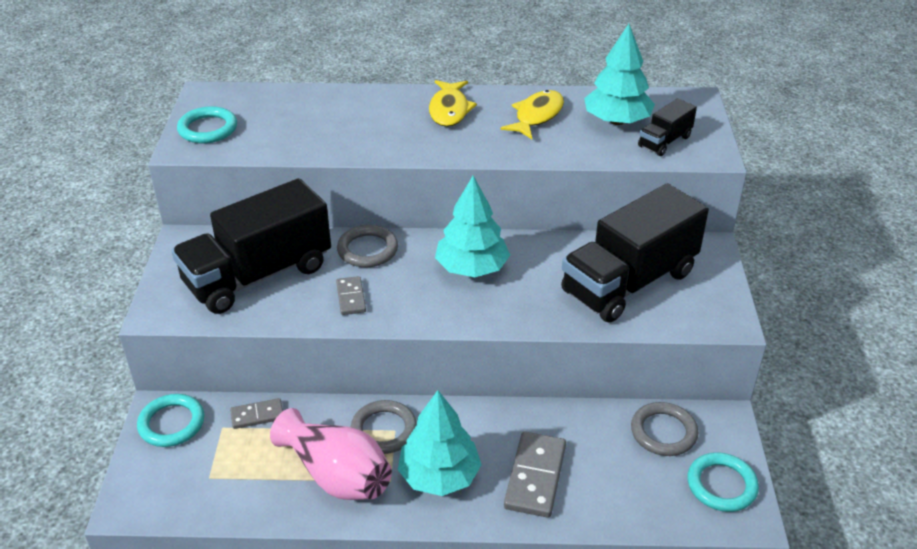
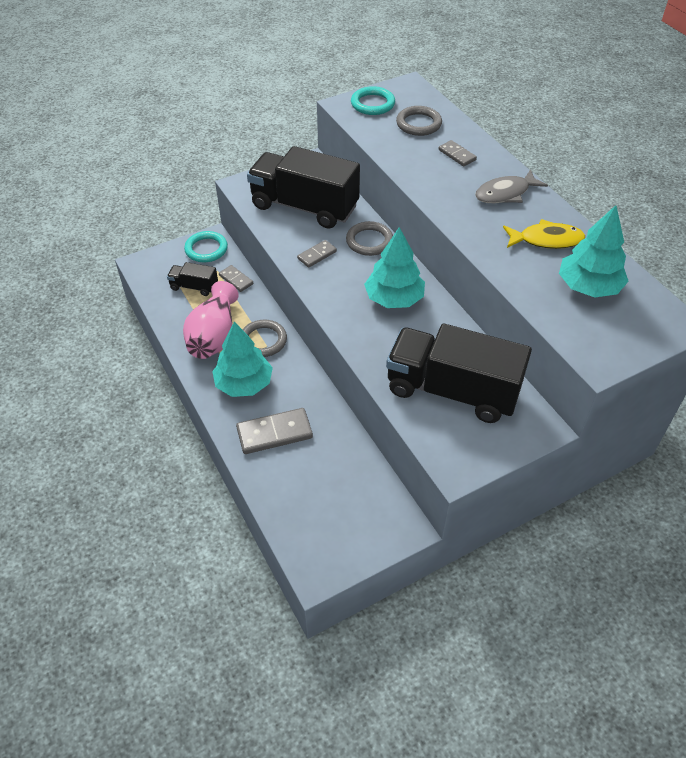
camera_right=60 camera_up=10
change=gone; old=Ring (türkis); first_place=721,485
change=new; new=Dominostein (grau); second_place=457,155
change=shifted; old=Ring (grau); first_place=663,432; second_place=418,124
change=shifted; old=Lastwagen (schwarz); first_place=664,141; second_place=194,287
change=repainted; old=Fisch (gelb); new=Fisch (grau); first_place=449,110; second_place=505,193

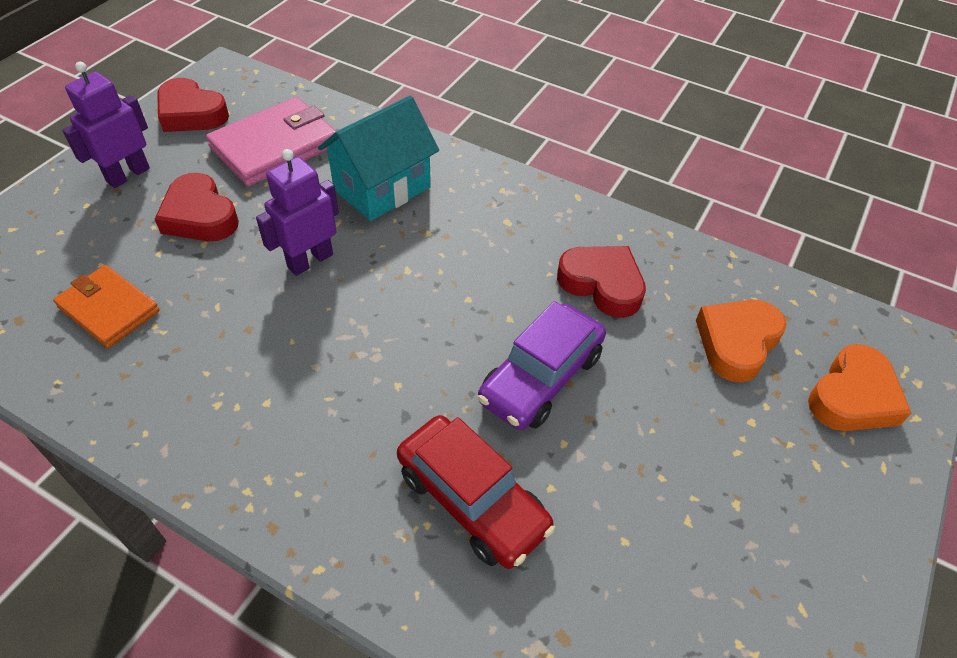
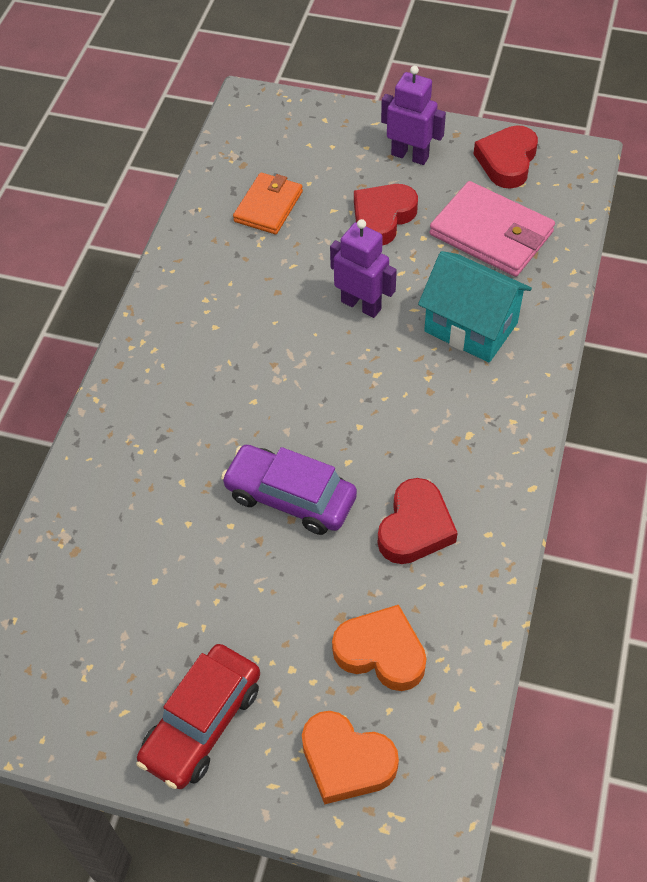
camera_right=80 camera_up=5
change=shifted; old=Auto (rot); first_place=472,500; second_place=202,723

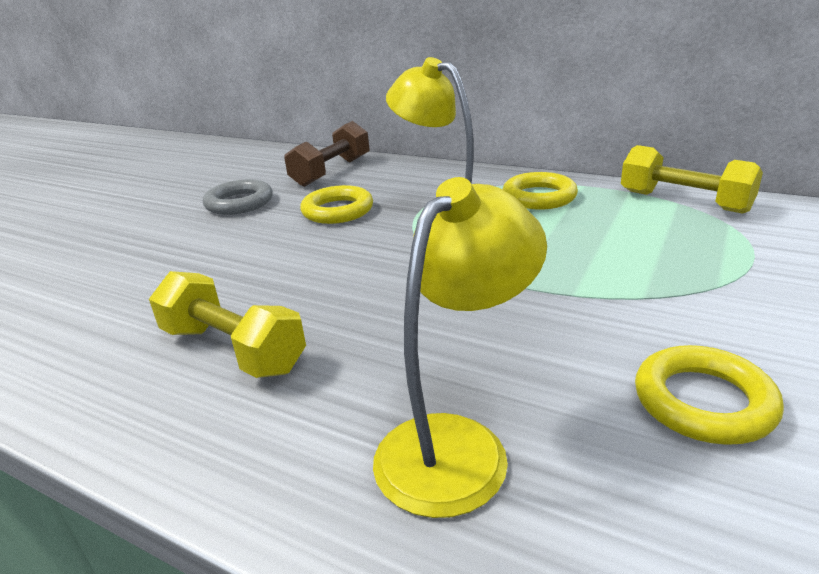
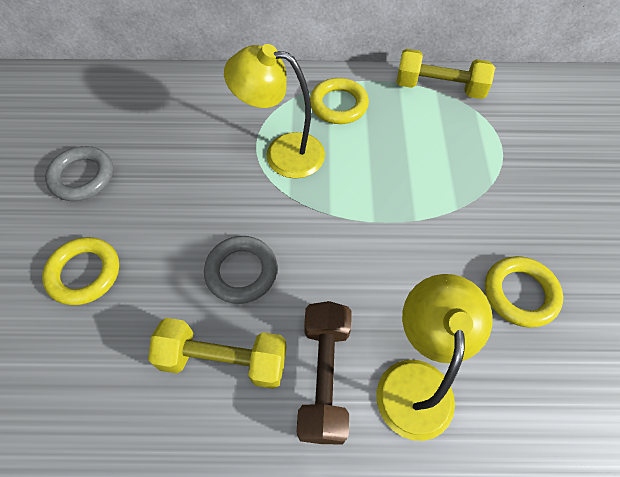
camera_right=-30 camera_up=30
change=new; new=Ring (grau); second_place=241,272
change=shifted; old=Hantel (braun); first_place=331,172; second_place=324,377
change=shifted; old=Ring (gelb); first_place=337,211; second_place=84,273

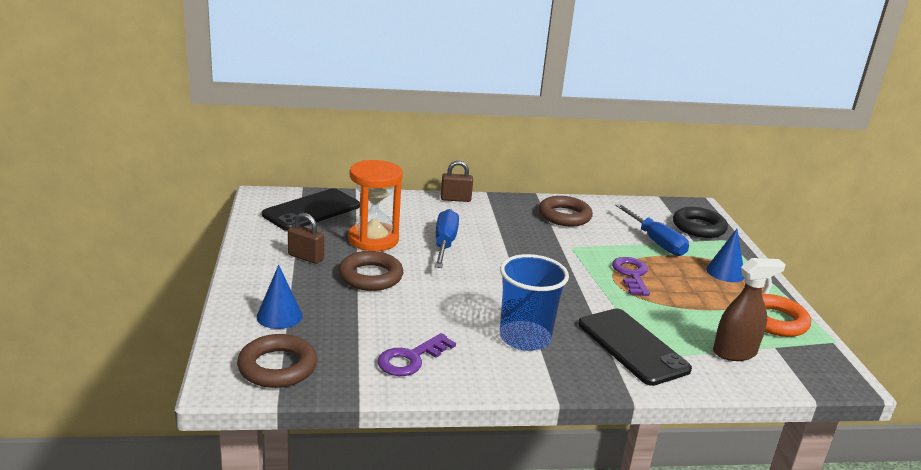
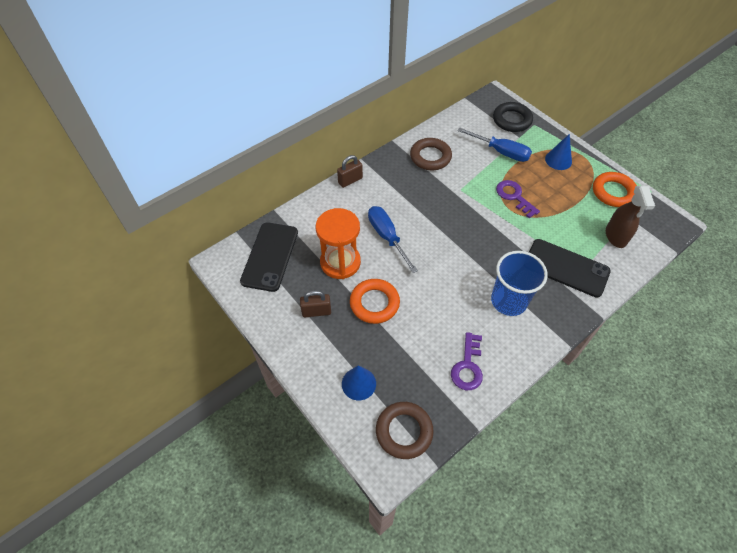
camera_right=-30 camera_up=30
change=repainted; old=Ring (braun); new=Ring (orange); first_place=370,276; second_place=374,303
change=rotated; old=Sprühflasche (braun); first_place=735,352; second_place=615,236; degrees=135

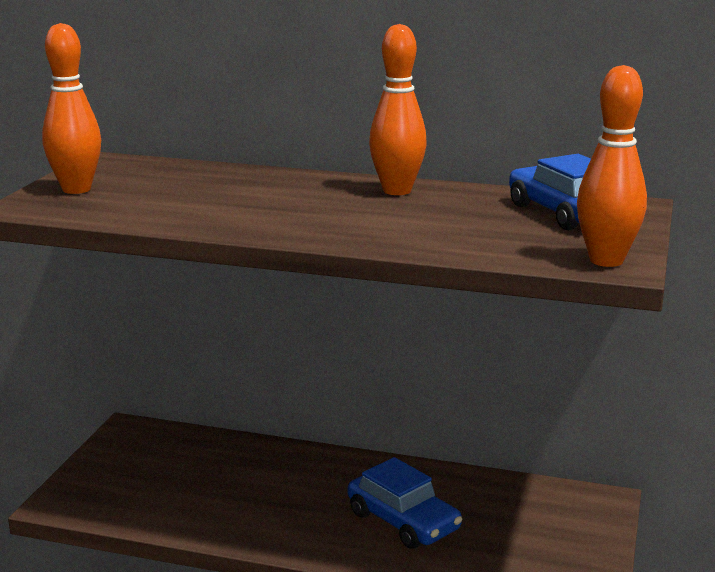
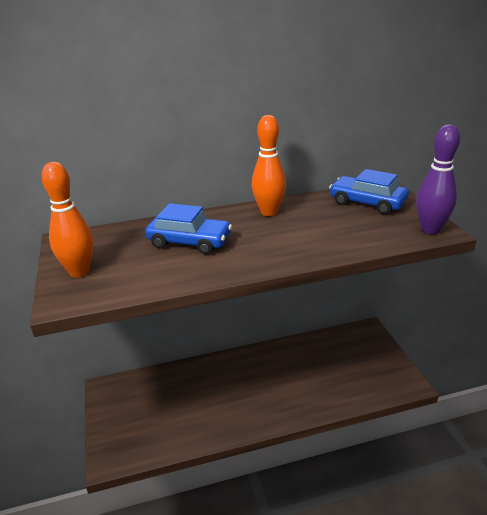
camera_right=-30 camera_up=10
change=shifted; old=Auto (blau); first_place=403,521; second_place=189,242
change=repainted; old=Bowlingkegel (orange); new=Bowlingkegel (lila); first_place=606,260; second_place=430,229

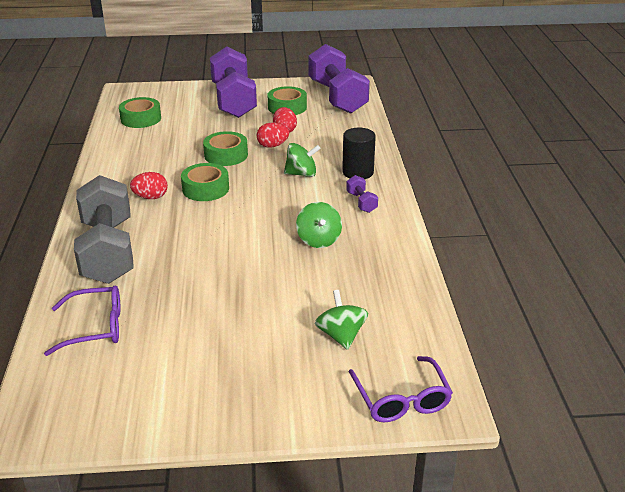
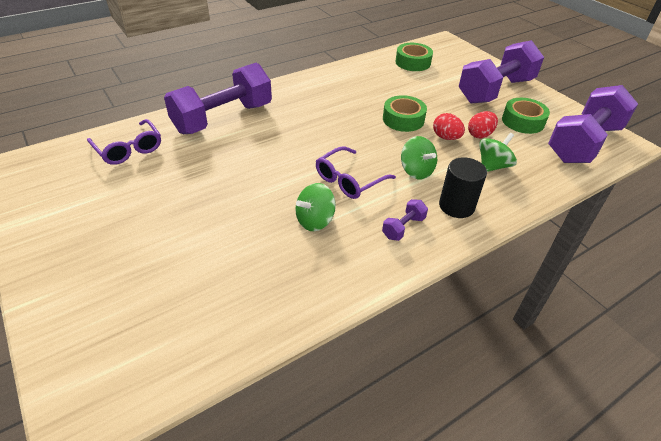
camera_right=60 camera_up=10
change=gone; old=Ei (rot); first_place=151,197
change=gone; old=Klebeband (grün); first_place=205,189
change=shifted; old=Kreisel (grün); first_place=341,335; second_place=493,166
change=shifted; old=Brille (lila); first_place=401,399; second_place=349,180
change=repainted; old=Hantel (grau); new=Hantel (lila); first_place=108,251; second_place=223,118

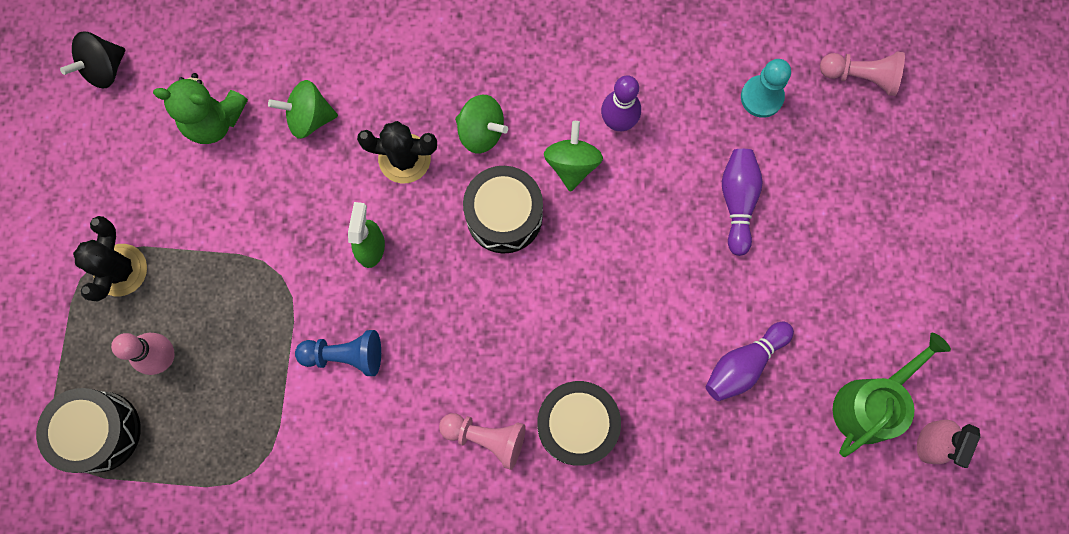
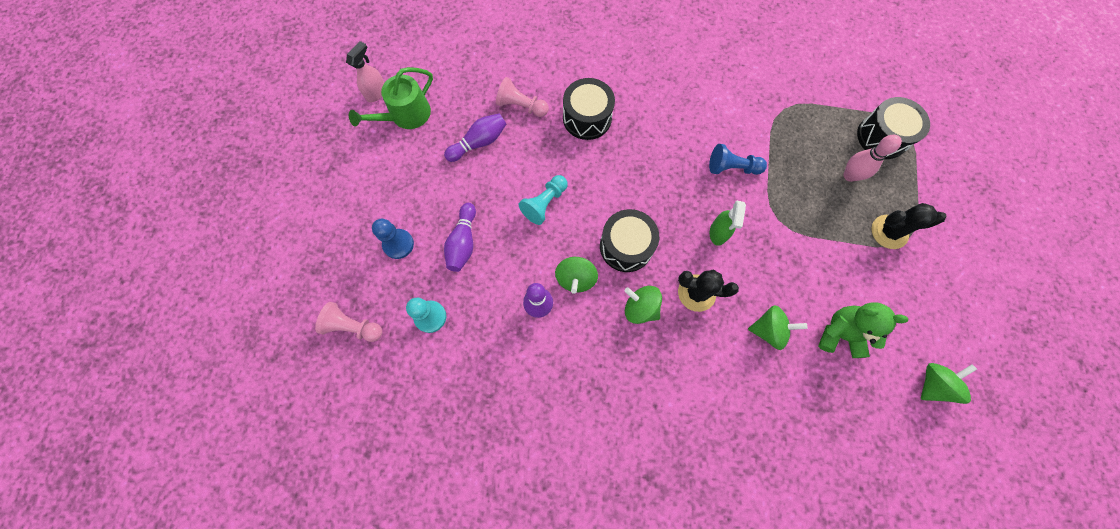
camera_right=-175 camera_up=-5
change=new; new=Bauer (blau); second_place=398,244
change=new; new=Bauer (türkis); second_place=544,203
change=shifted; old=Bauer (rosa); first_place=486,437; second_place=521,106
change=repainted; old=Kreisel (schwarz); new=Kreisel (grün); first_place=104,69; second_place=933,384
change=rotated; old=Kaktus (schwarz); first_place=120,270; second_place=889,232; degrees=75

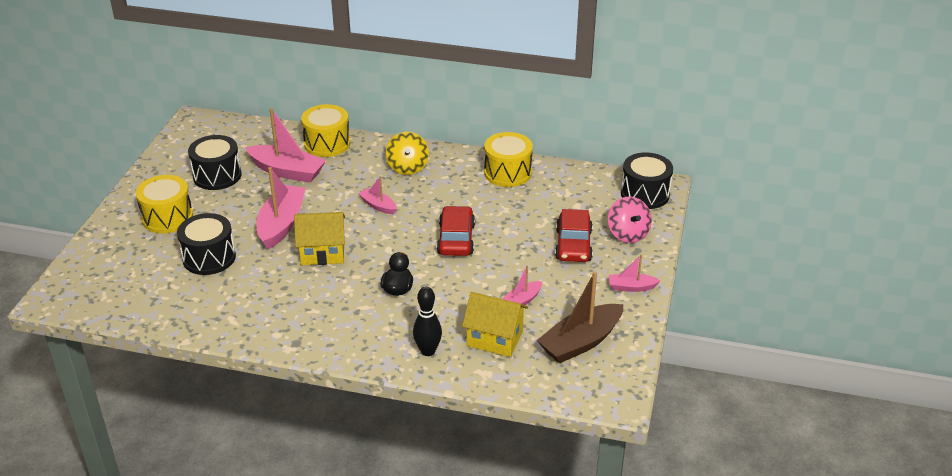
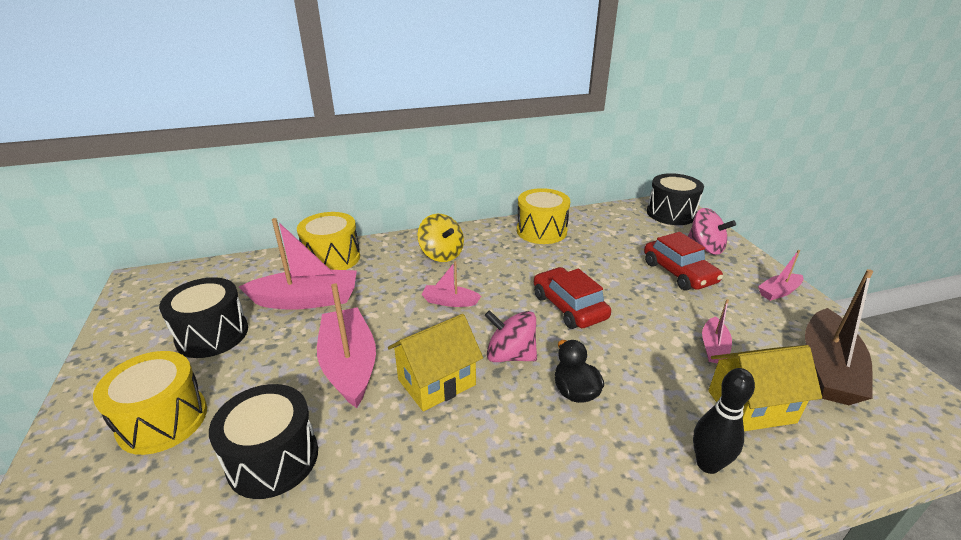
camera_right=-30 camera_up=-5
change=new; new=Kreisel (rosa); second_place=510,355

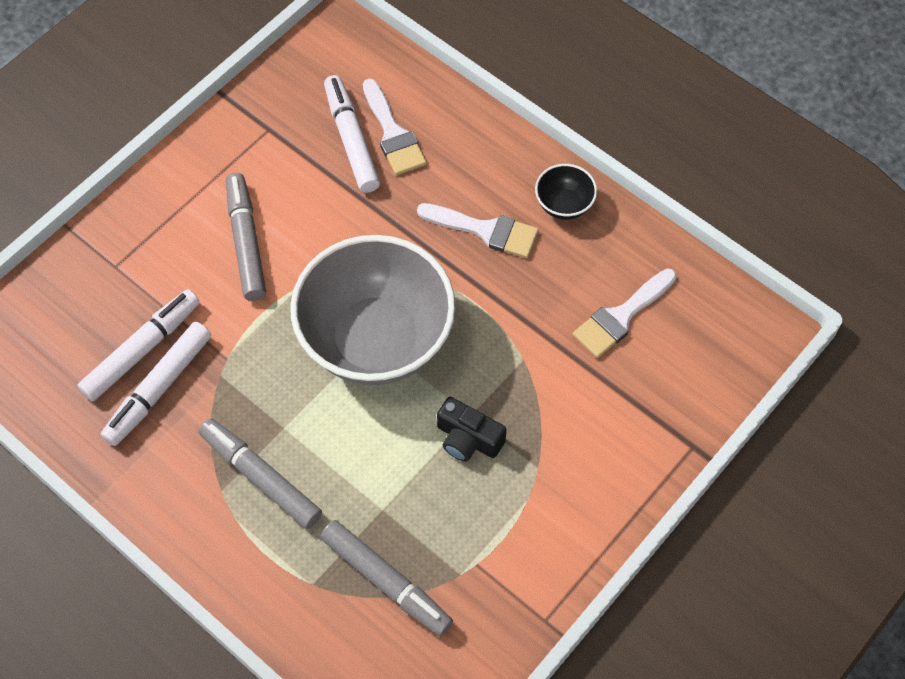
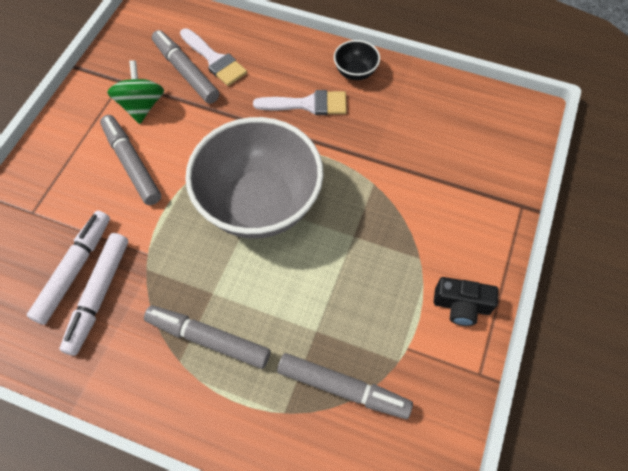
camera_right=-20 camera_up=0
change=gone; old=Pinsel (weiß); first_place=621,317
change=new; new=Kreisel (grün); second_place=141,106
change=shifted; old=Kamera (schwarz); first_place=468,439; second_place=461,306
change=repainted; old=Filzstift (weiß); new=Filzstift (grau); first_place=351,140; second_place=186,72

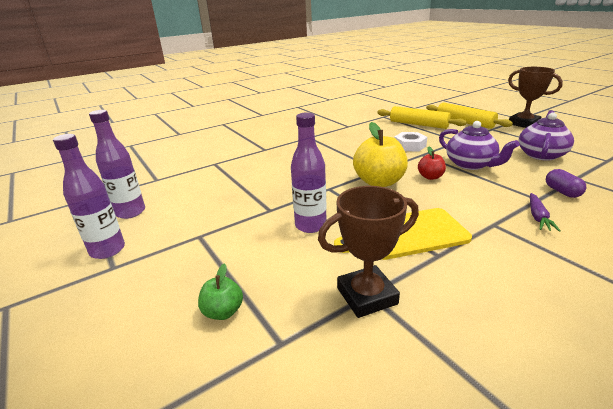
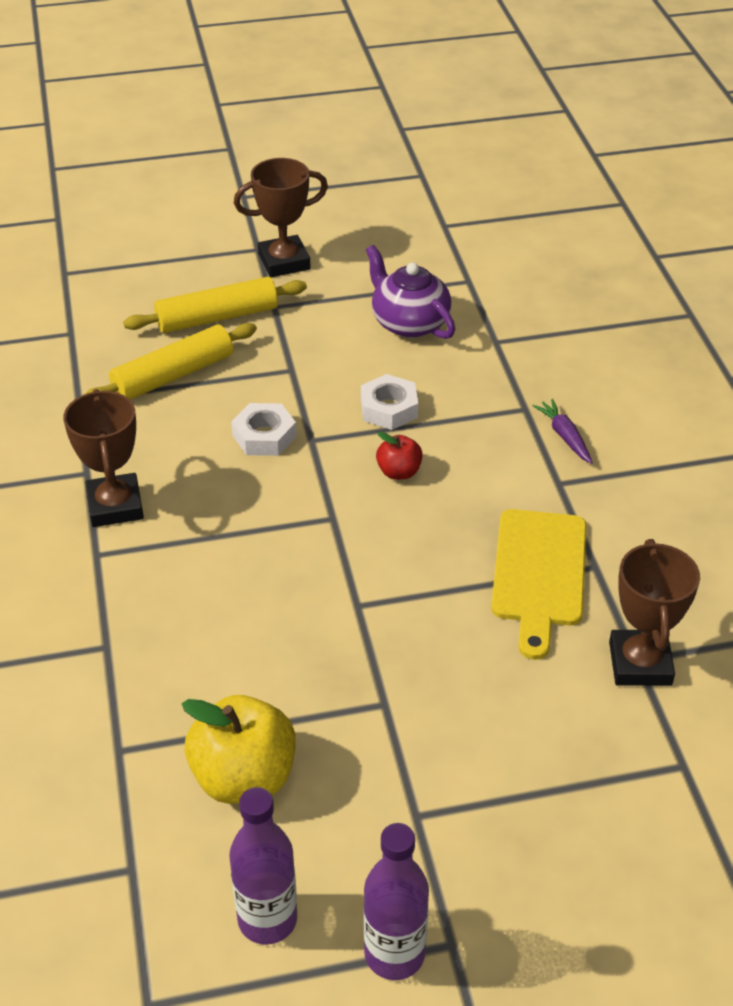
camera_right=-70 camera_up=15
change=gone; old=Apfel (grün); first_place=223,312
change=gone; old=Flasche (lila); first_place=310,225
change=gone; old=Kapsel (lila); first_place=562,192
change=new; new=Pokal (braun); second_place=115,506
change=shifted; old=Apfel (gelb); first_place=379,182; second_place=244,777
change=swapped; old=Teekanne (lila); new=Sechskantmutter (weiß); first_place=470,164; second_place=389,408
change=rotated; old=Karotte (lila); first_place=538,217; second_place=564,436; degrees=-150

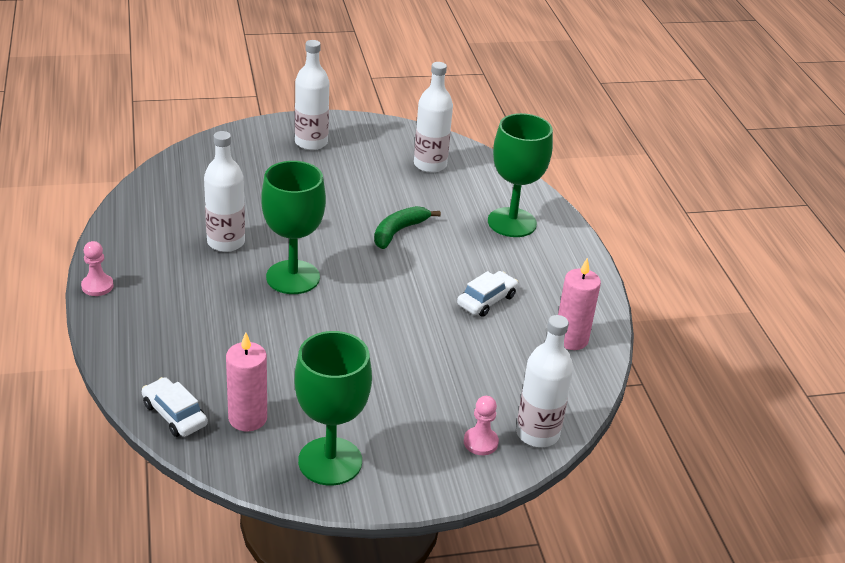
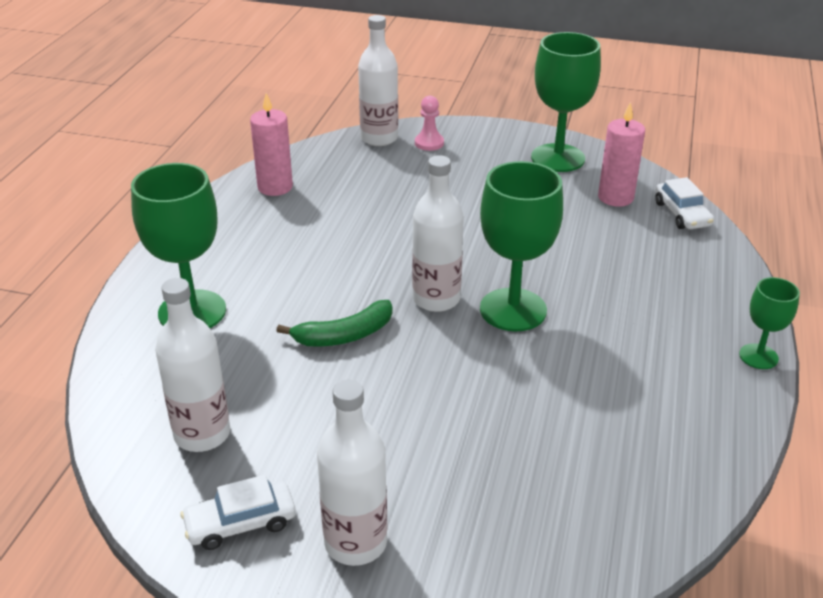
camera_right=-150 camera_up=0
change=shifted; old=Flasche (weiß); first_place=226,242; second_place=436,299
change=shifted; old=Auto (weiß); first_place=487,300; second_place=240,523
change=swapped; old=Bauer (rosa); new=Kelch (grün); first_place=97,286; second_place=758,356

